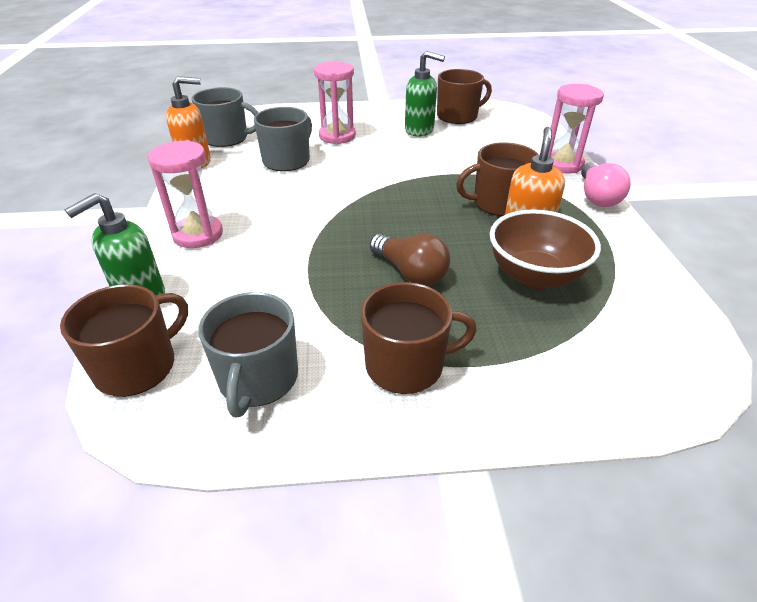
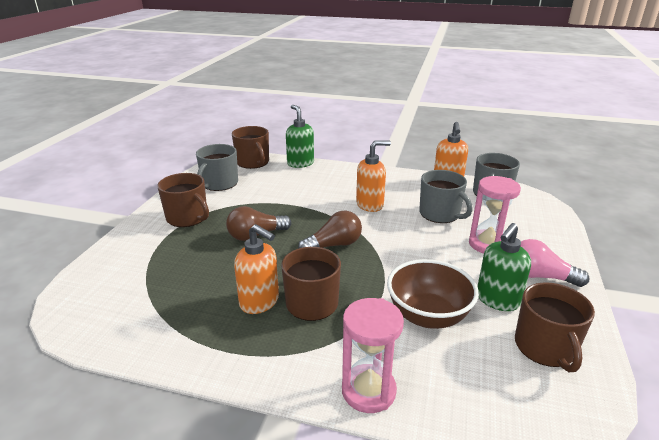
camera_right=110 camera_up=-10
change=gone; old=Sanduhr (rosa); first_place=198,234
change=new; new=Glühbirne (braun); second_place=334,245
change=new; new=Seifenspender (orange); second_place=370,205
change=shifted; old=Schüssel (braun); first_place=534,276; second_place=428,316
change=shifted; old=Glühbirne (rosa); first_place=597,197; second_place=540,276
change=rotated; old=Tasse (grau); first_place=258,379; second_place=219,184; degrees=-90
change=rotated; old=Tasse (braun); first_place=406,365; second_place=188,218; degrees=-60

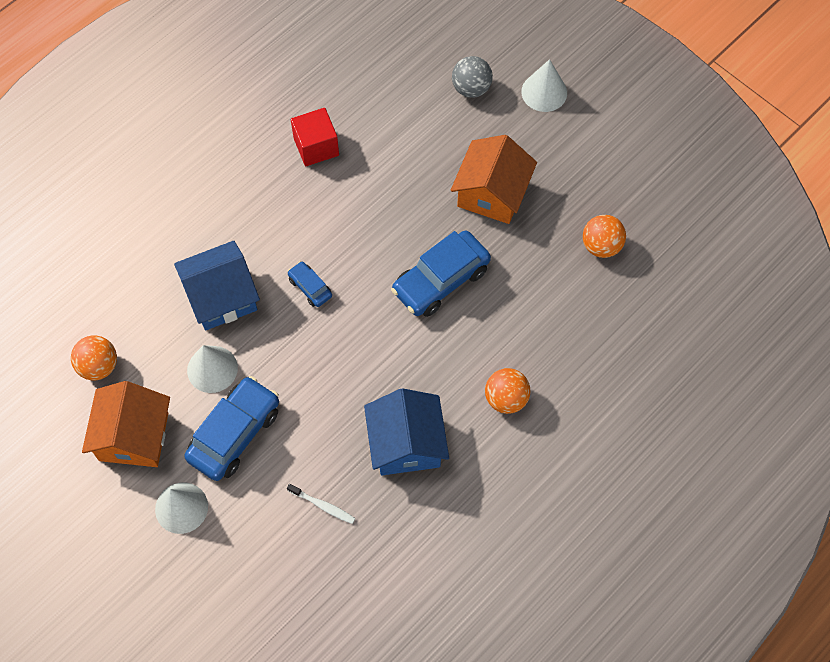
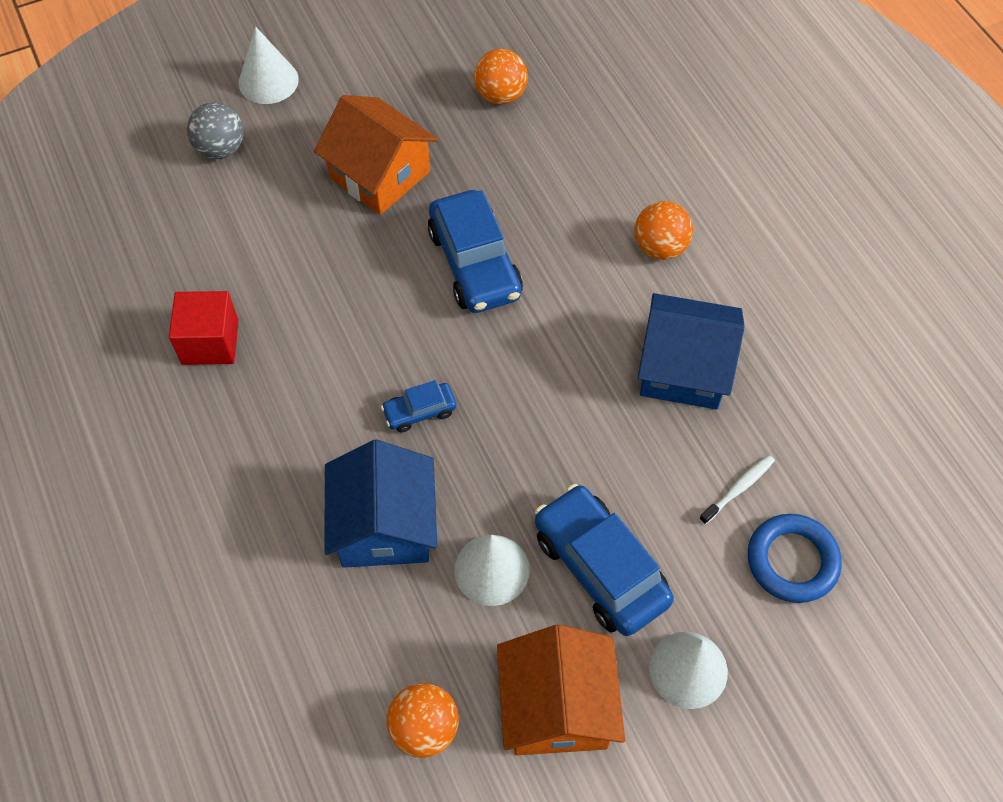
camera_right=-70 camera_up=-5
change=new; new=Ring (blau); second_place=792,561
change=rotated; old=Haus (orange); first_place=134,436; second_place=557,707; degrees=60

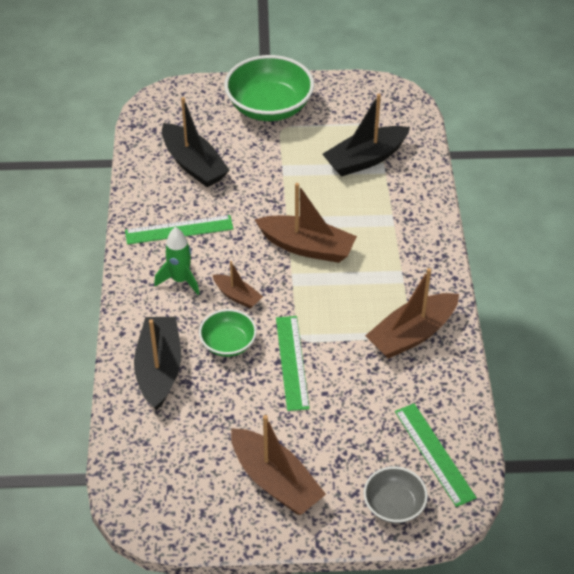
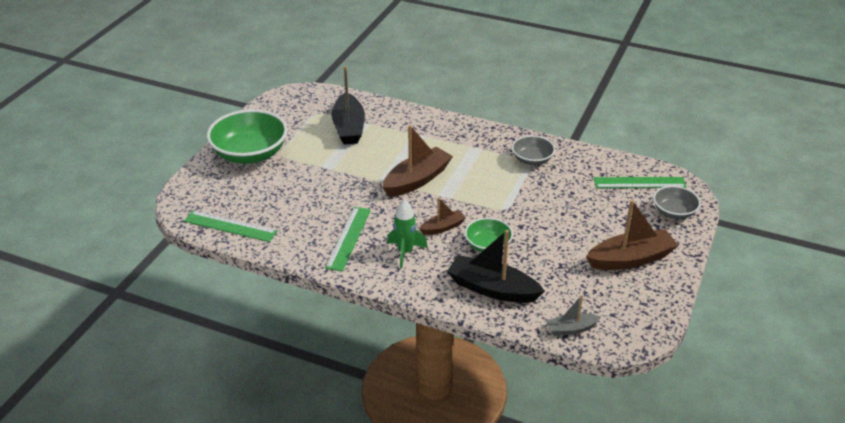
camera_right=-65 camera_up=-10
change=gone; old=Boot (schwarz); first_place=194,164
change=new; new=Boot (grau); second_place=571,329
change=shifted; old=Lineal (grün); first_place=292,362; second_place=230,226
change=swapped; old=Boot (braun); new=Schüssel (grau); first_place=412,334; second_place=532,160

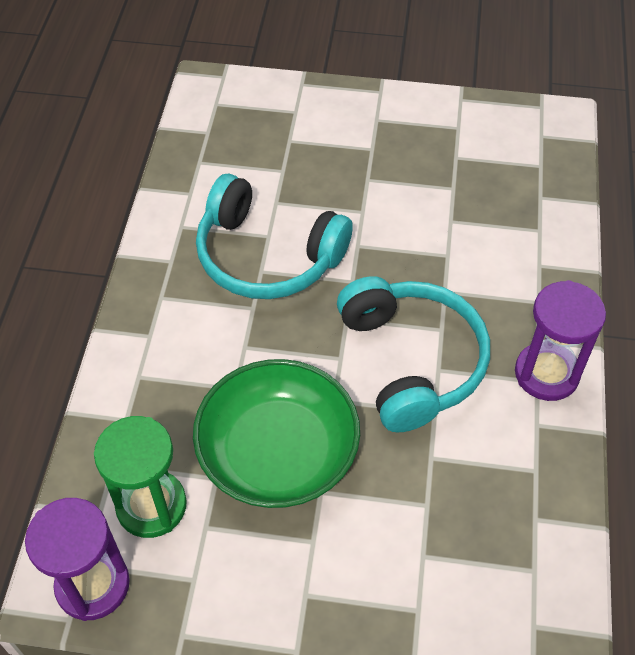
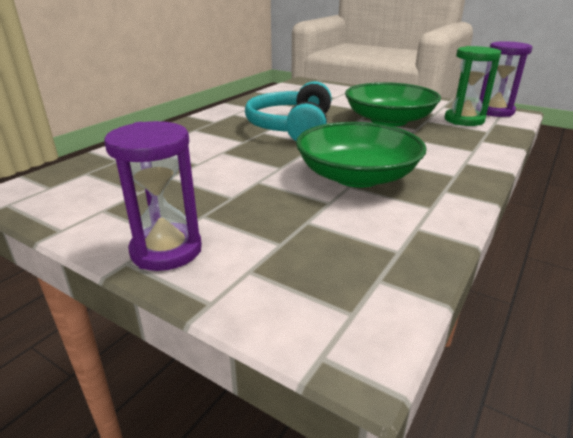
camera_right=-155 camera_up=-25
change=shifted; old=Sanduhr (lila); first_place=546,374; second_place=166,250
change=swapped; old=Kopfhörer (türkis); new=Schüssel (grün); first_place=267,256; second_place=357,176

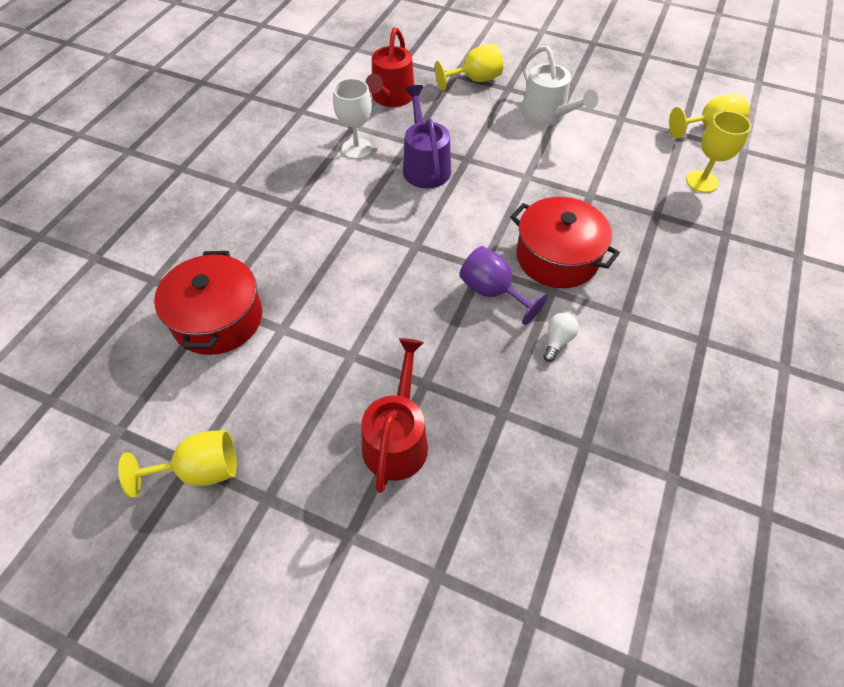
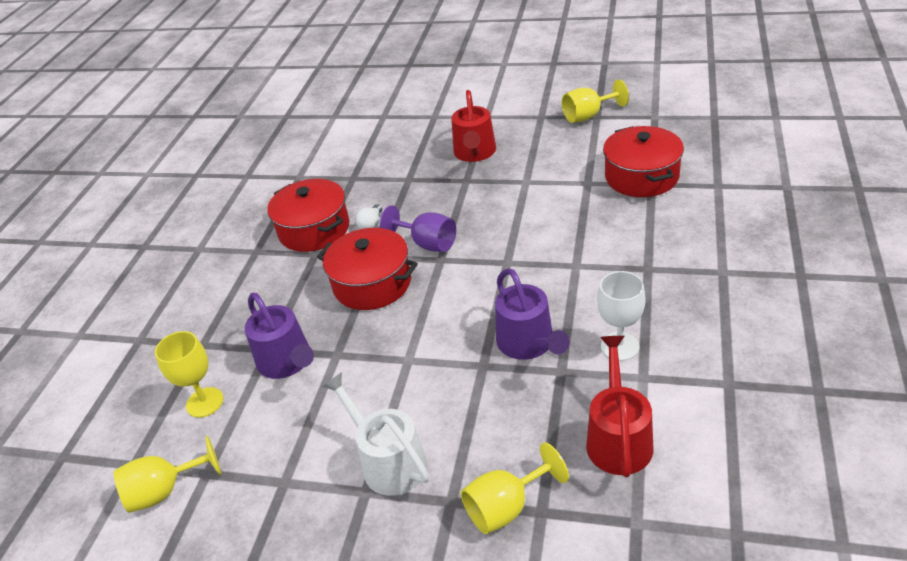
camera_right=175 camera_up=-15
change=new; new=Gießkanne (lila); second_place=287,362
change=new; new=Kochtopf (rot); second_place=314,229

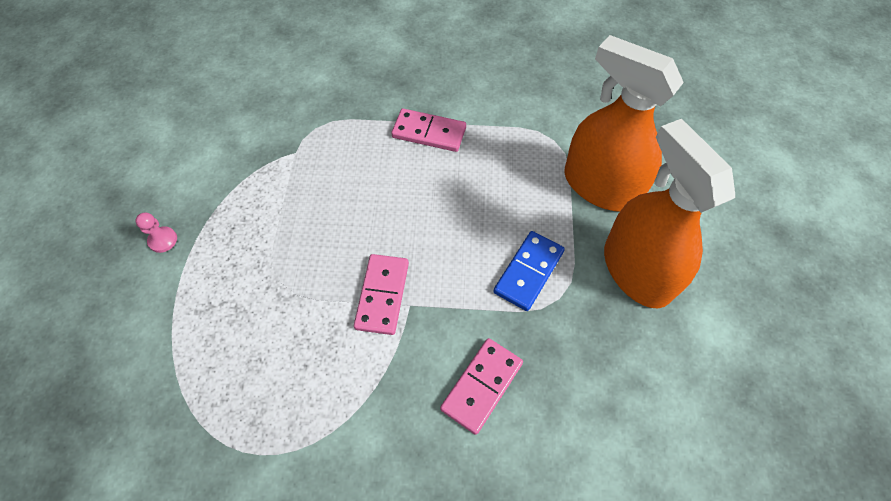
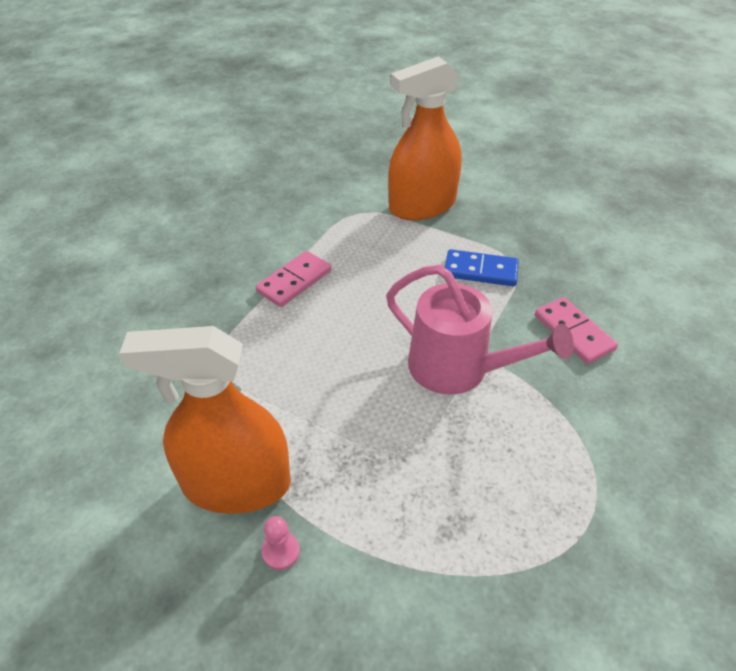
camera_right=-65 camera_up=-15
change=shifted; old=Sprühflasche (orange); first_place=636,271; second_place=236,484
change=swapped; old=Dominostein (rosa); new=Gießkanne (rosa); first_place=382,295; second_place=458,369
change=rotated; old=Dominostein (blau); first_place=528,272; second_place=480,271; degrees=-45

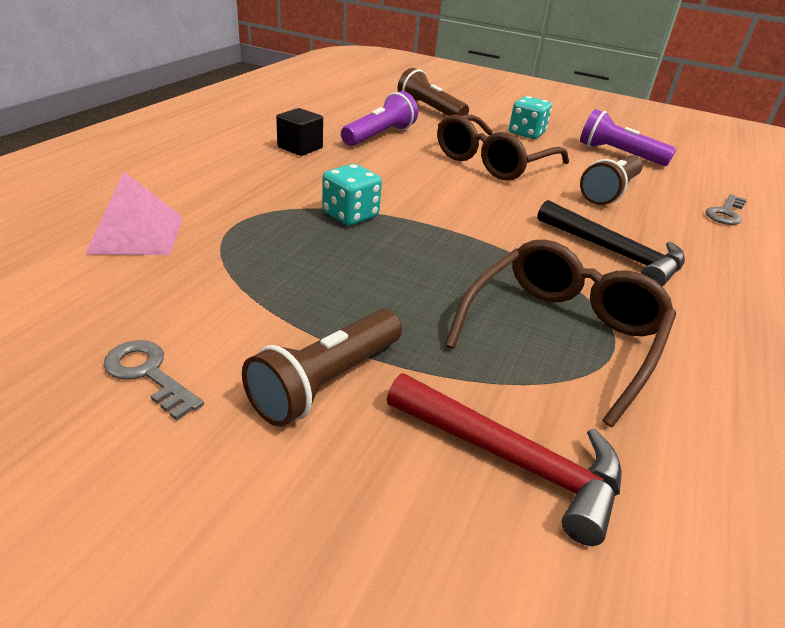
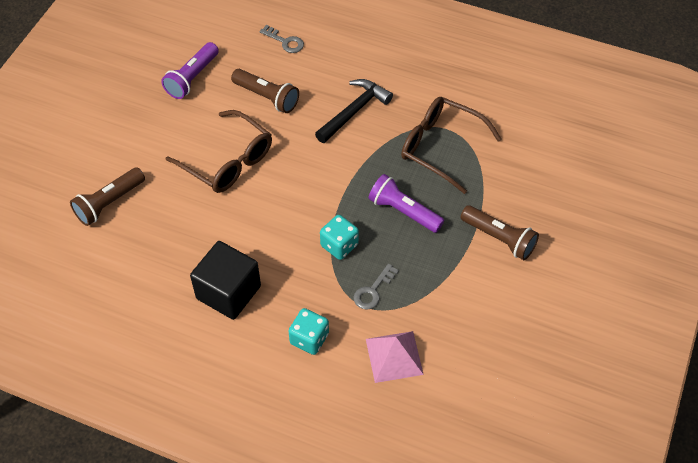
camera_right=-90 camera_up=20
change=gone; old=Hammer (rot); first_place=512,460
change=shifted; old=Schlüssel (grau); first_place=148,374; second_place=373,291
change=shifted; old=Taschenlampe (lila); first_place=380,136; second_place=403,211
change=shifted; old=Spielwürfel (türkis); first_place=526,133; second_place=309,339
change=scaled; old=Kubus (schwarz); first_place=300,148; second_place=228,292; factor=1.74

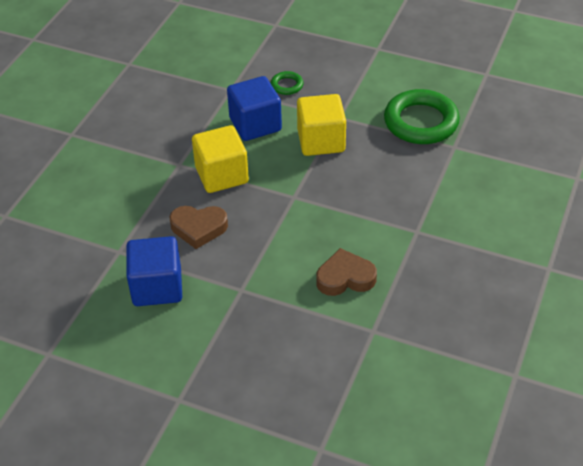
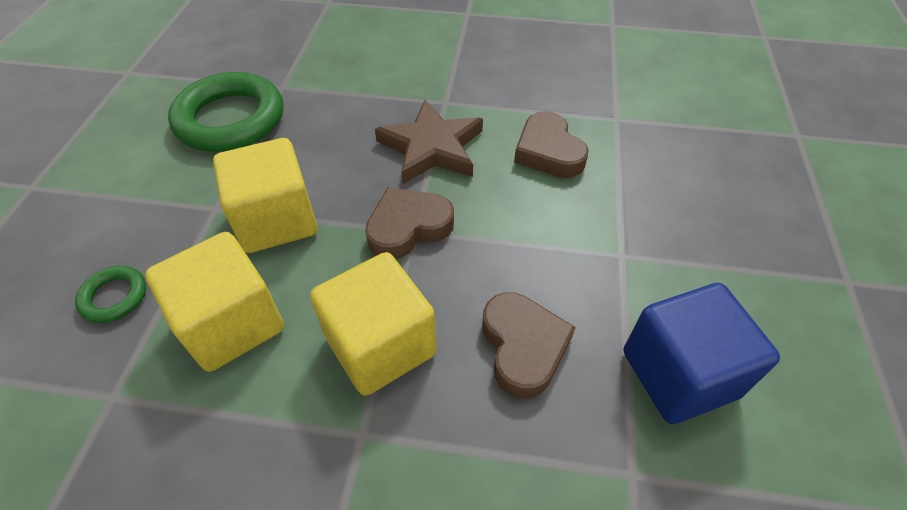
camera_right=-105 camera_up=5
change=new; new=Herz (braun); second_place=408,227
change=new; new=Stern (braun); second_place=432,147
change=repainted; old=Kubus (blau); new=Kubus (gelb); first_place=255,124; second_place=232,324

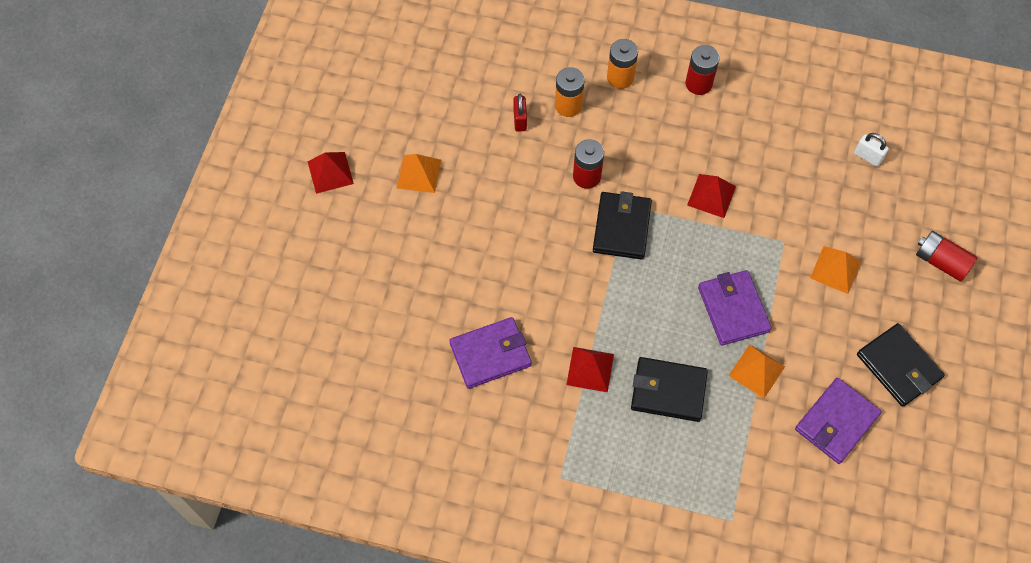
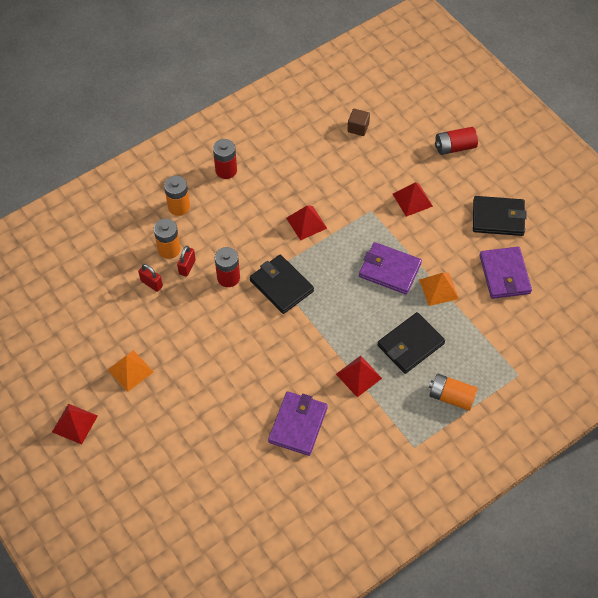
camera_right=-50 camera_up=-5
change=new; new=Vorhängeschloss (rot); second_place=187,267
change=new; new=Batterie (orange); second_place=451,397
change=swapped; old=Vorhängeschloss (weiß); new=Kubus (braun); first_place=867,157; second_place=358,128
change=repainted; old=Pyramide (orange); new=Pyramide (rot); first_place=835,269; second_place=412,200

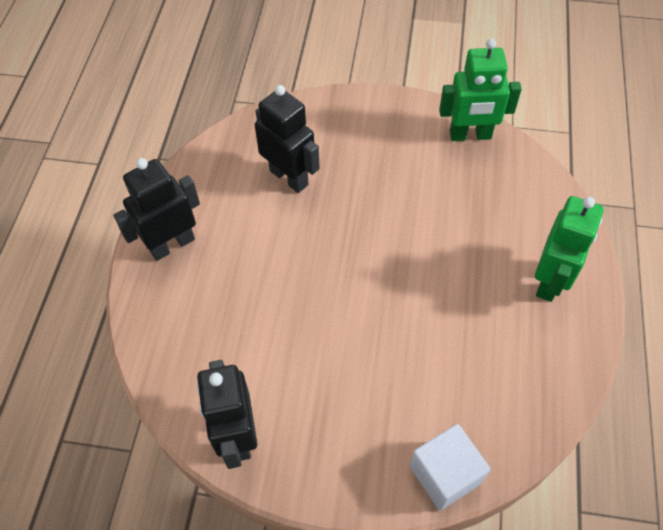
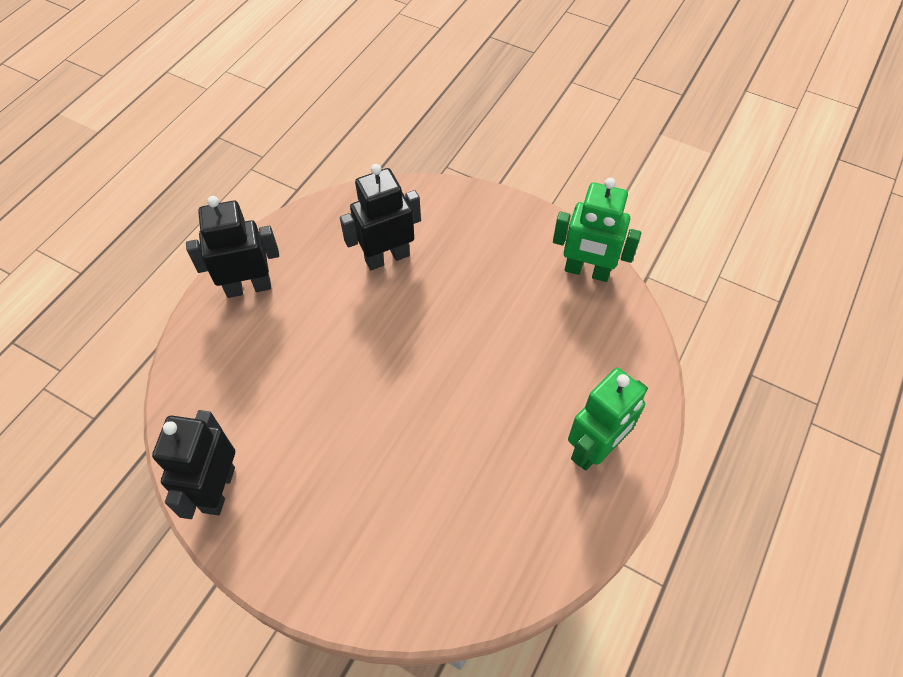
camera_right=20 camera_up=0
change=gone; old=Kubus (weiß); first_place=445,474
change=rotated; old=Roboter (schwarz); first_place=289,177; second_place=387,257; degrees=-90

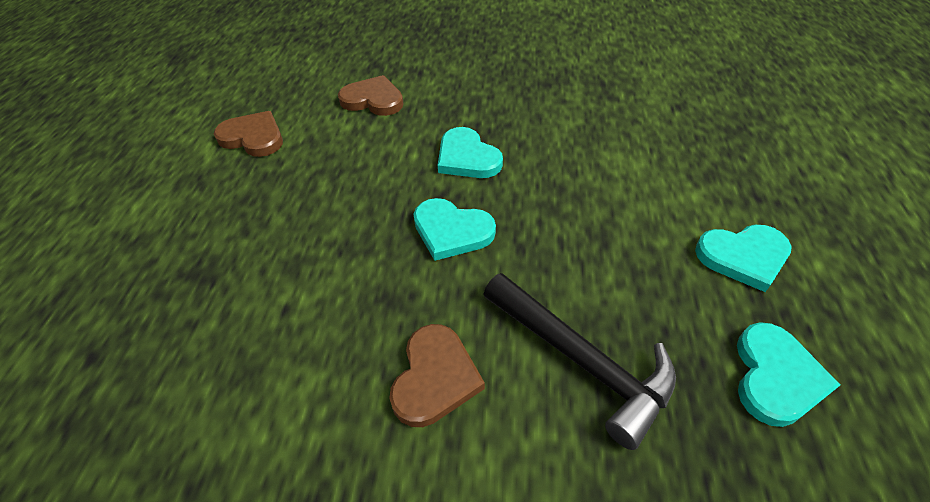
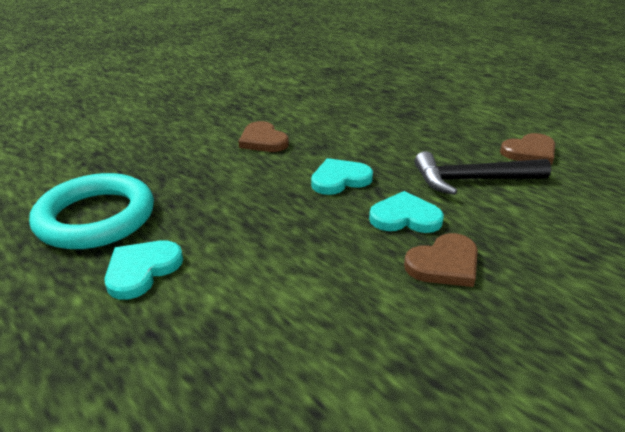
camera_right=130 camera_up=-15
change=shifted; old=Herz (braun); first_place=373,100; second_place=444,264
change=shifted; old=Hammer (schwarz); first_place=582,361; second_place=472,180
change=swapped; old=Herz (türkis); new=Ring (türkis); first_place=776,377; second_place=96,217

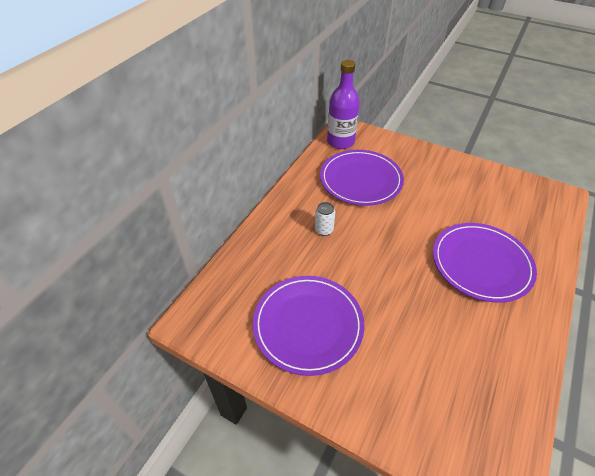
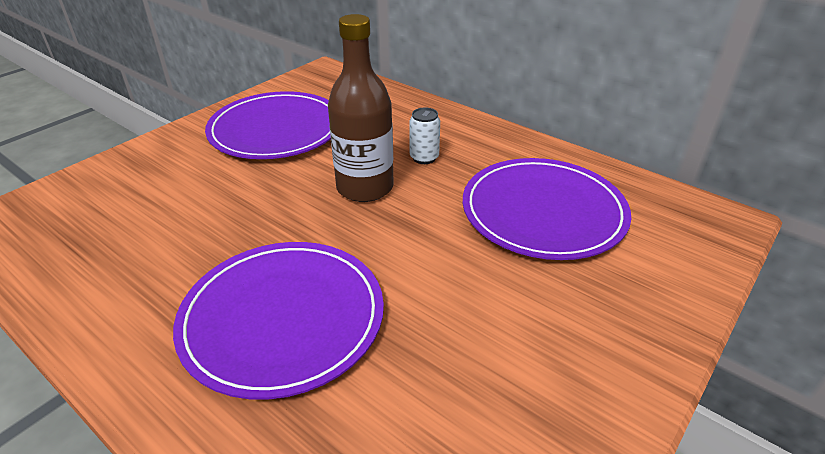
camera_right=100 camera_up=-10
change=gone; old=Flasche (lila); first_place=340,142
change=new; new=Flasche (braun); second_place=365,188

